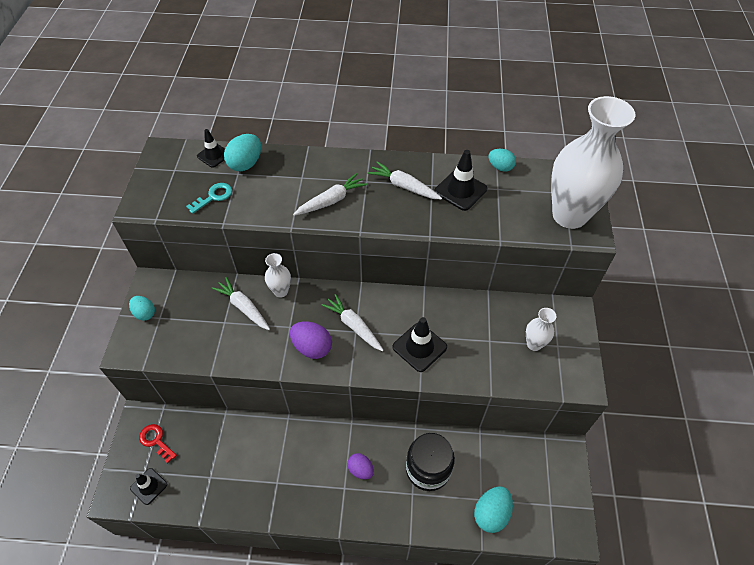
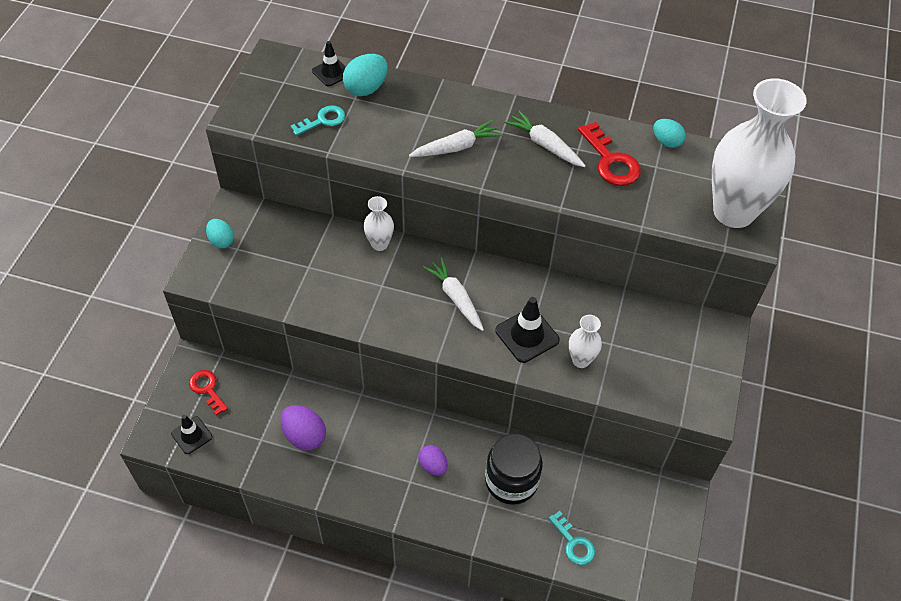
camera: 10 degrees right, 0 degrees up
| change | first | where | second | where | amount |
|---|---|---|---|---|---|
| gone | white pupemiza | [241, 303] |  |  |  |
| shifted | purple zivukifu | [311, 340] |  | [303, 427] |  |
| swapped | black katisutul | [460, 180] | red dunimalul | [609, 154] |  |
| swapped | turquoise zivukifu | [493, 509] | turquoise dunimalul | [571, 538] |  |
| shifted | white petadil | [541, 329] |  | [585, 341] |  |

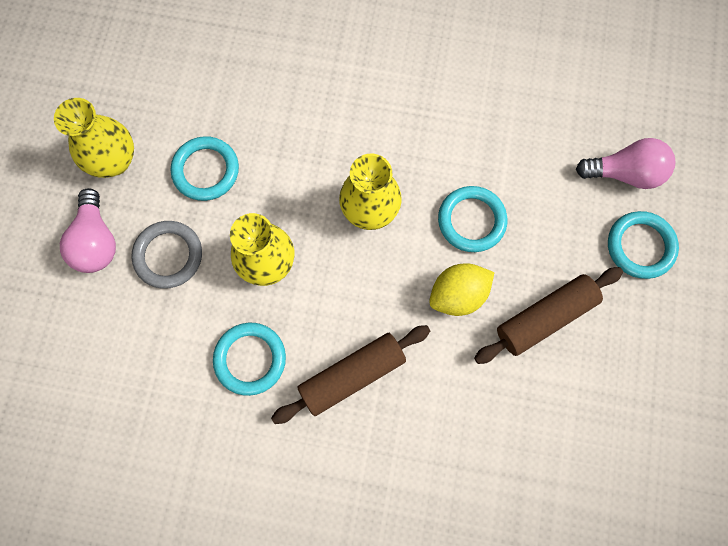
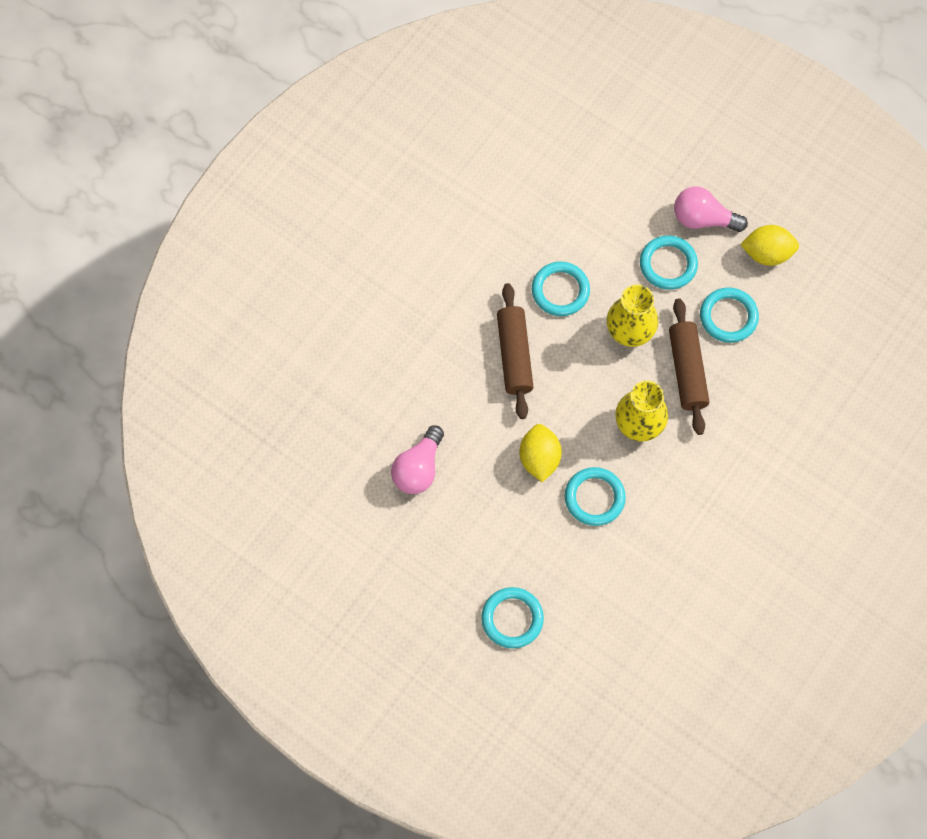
camera: 115 degrees right, 5 degrees down
| change | first | where | second | where | amount |
|---|---|---|---|---|---|
| swapped | yellow petadil | [94, 138] | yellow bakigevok | [769, 245] |  |
| repainted | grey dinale | [166, 255] | turquoise dinale | [669, 262] |  |
| shifted | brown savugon | [548, 315] |  | [689, 366] |  |
| shifted | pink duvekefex | [625, 163] |  | [417, 459] |  |

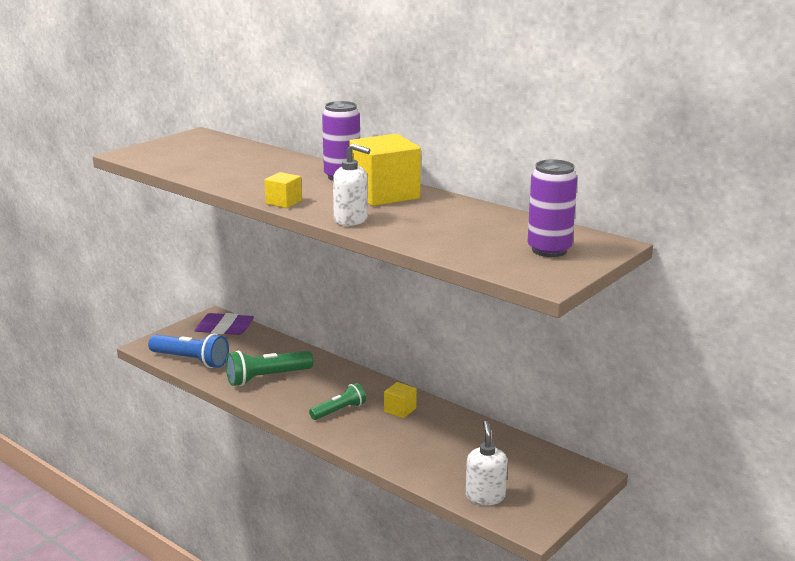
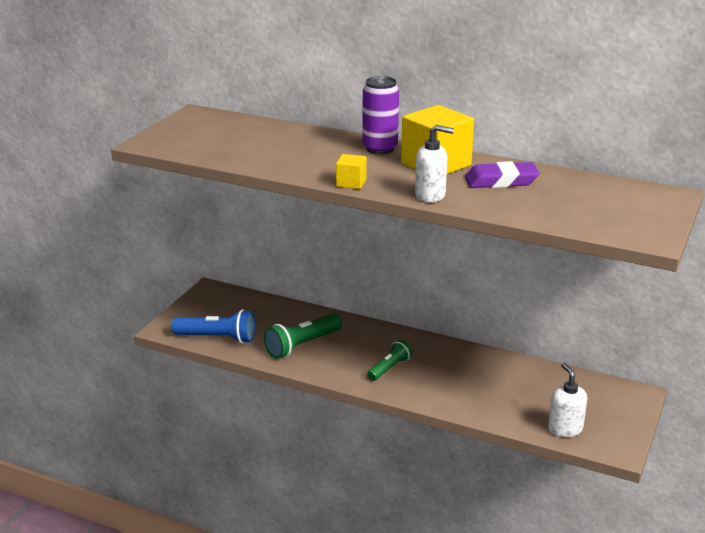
camera: 15 degrees left, 5 degrees up
| change | first | where | second | where | amount |
|---|---|---|---|---|---|
| shifted | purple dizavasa | [224, 324] |  | [502, 174] |  |
| gone | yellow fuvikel | [400, 400] |  |  |  |
| gone | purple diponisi | [552, 208] |  |  |  |

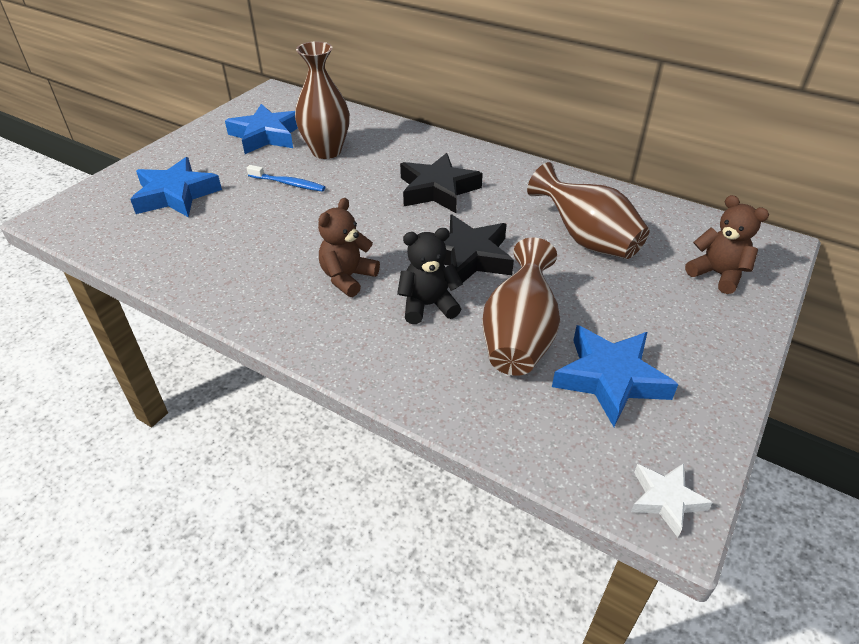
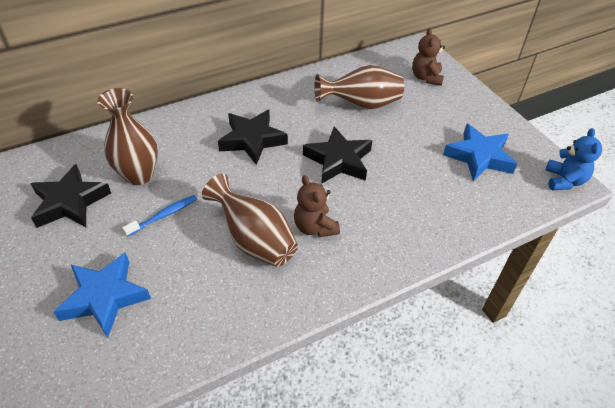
camera: 60 degrees left, 5 degrees up
| change | first | where | second | where | amount |
|---|---|---|---|---|---|
| repainted | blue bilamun | [261, 129] | black bilamun | [70, 196] |  |
| gone | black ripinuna | [430, 276] |  |  |  |
| shifted | brown petadil | [521, 306] |  | [250, 220] |  |
| swapped | white bilamun | [672, 500] | blue ripinuna | [574, 159] |  |
| rotated | brown ripinuna | [727, 244] |  | [428, 57] | 75 degrees counterclockwise |

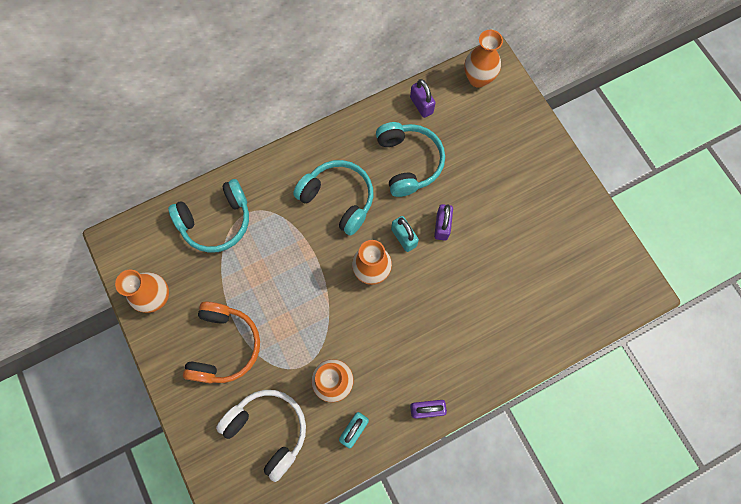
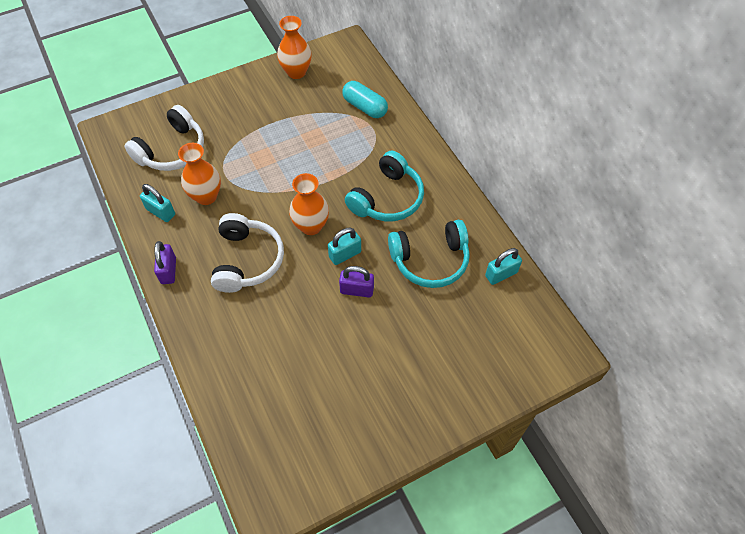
camera: 90 degrees right, 15 degrees down
| change | first | where | second | where | amount |
|---|---|---|---|---|---|
| swapped | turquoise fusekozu | [208, 216] | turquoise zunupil | [365, 99] |  |
| gone | orange fusekozu | [221, 342] |  |  |  |
| repainted | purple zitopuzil | [423, 98] | turquoise zitopuzil | [503, 266] |  |
| gone | orange petadil | [483, 59] |  |  |  |
| new |  |  | white fusekozu | [247, 253] |  |

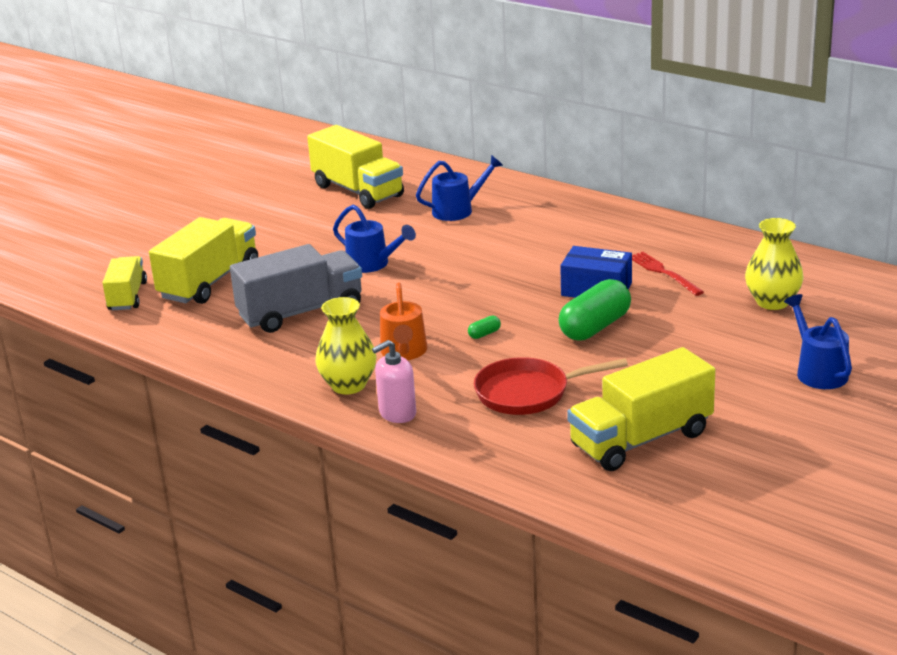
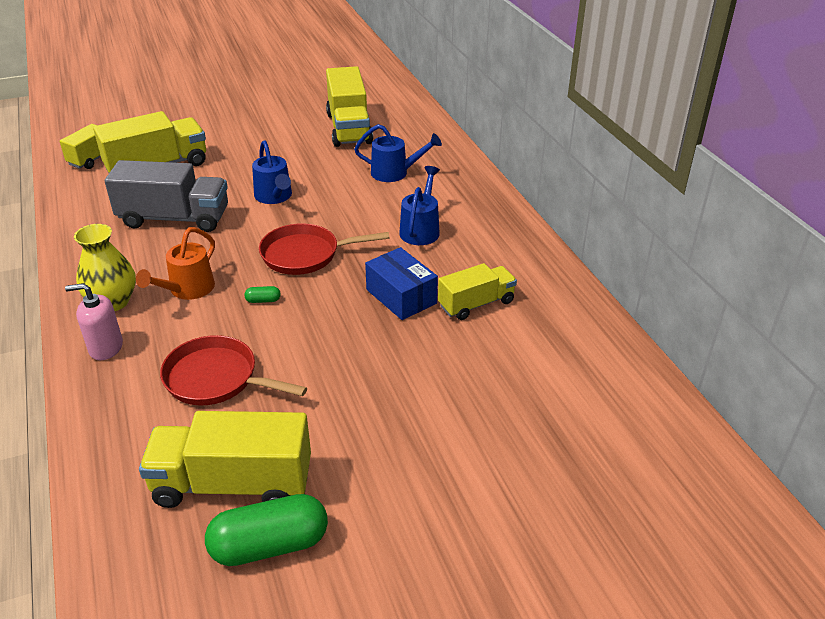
camera: 30 degrees right, 10 degrees up
| change | first | where | second | where | amount |
|---|---|---|---|---|---|
| shifted | green zunupil | [594, 310] |  | [266, 530] |  |
| swapped | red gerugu | [668, 274] | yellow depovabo | [477, 291] |  |
| gone | yellow petadil | [774, 264] |  |  |  |
| shifted | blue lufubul | [818, 341] |  | [419, 205] |  |
| new |  |  | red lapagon | [324, 249] |  |

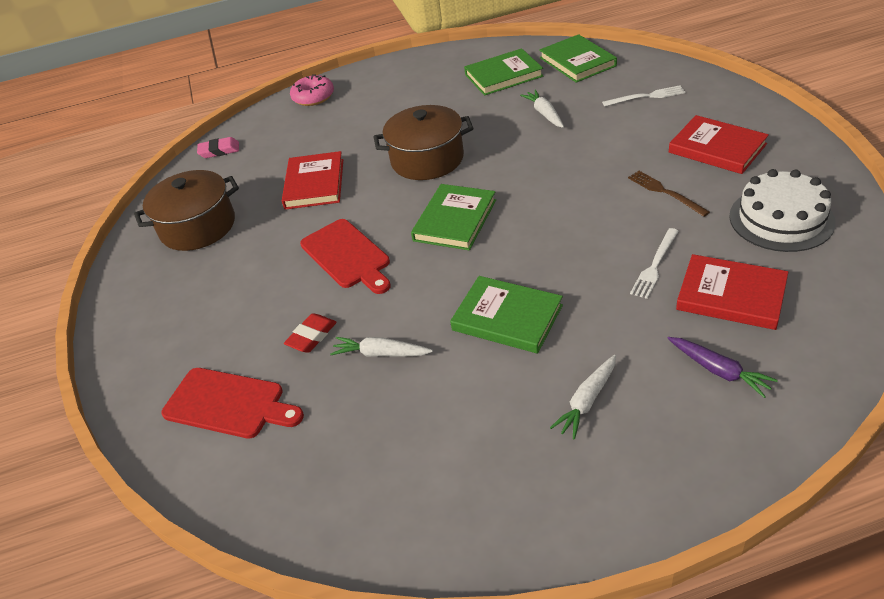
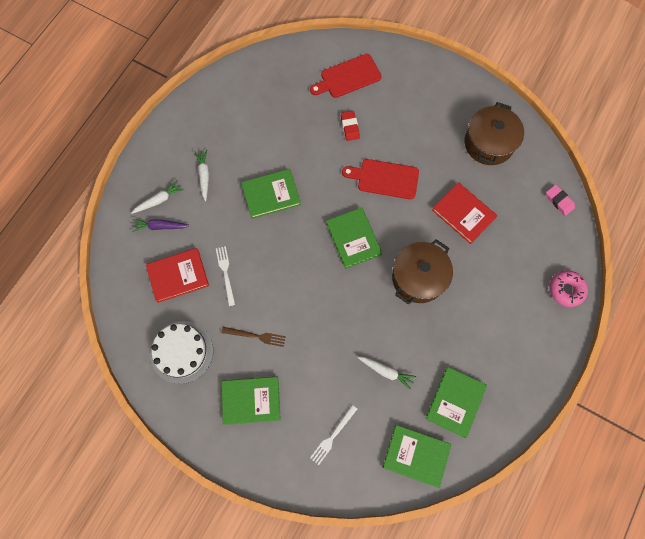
camera: 130 degrees right, 30 degrees up
| change | first | where | second | where | amount |
|---|---|---|---|---|---|
| rotated | pink dizavasa | [218, 147] |  | [560, 200] | 75 degrees counterclockwise |
| shifted | white pupemiza | [381, 347] |  | [157, 197] |  |
| repainted | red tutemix | [719, 144] | green tutemix | [251, 401] |  |

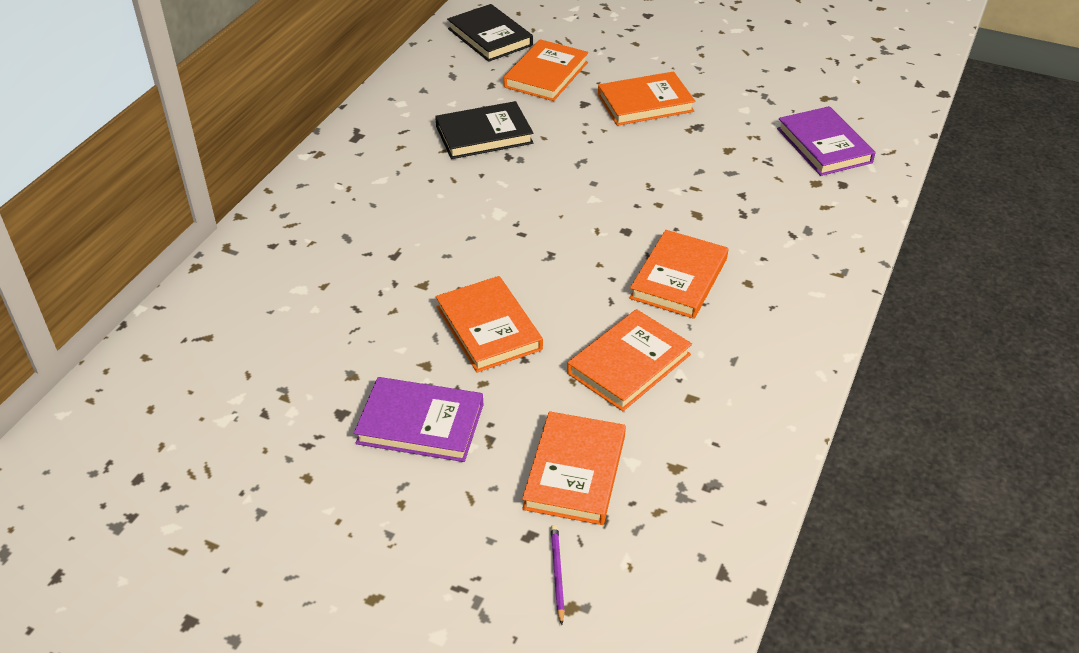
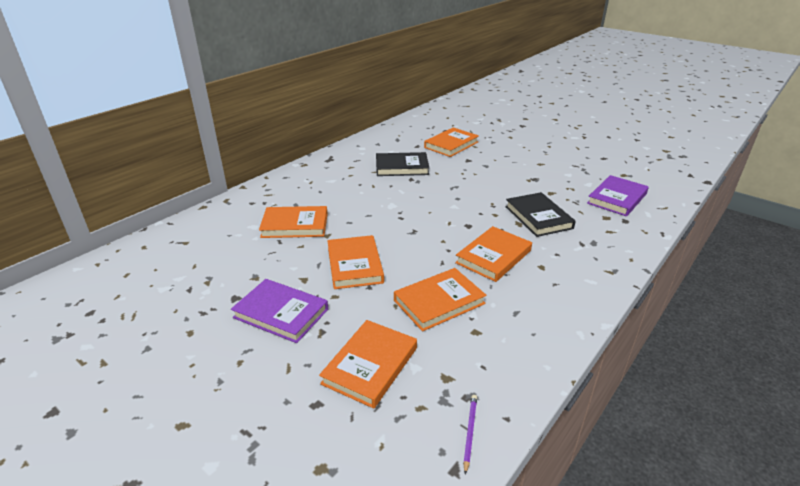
camera: 15 degrees right, 10 degrees down
| change | first | where | second | where | amount |
|---|---|---|---|---|---|
| shifted | black tutemix | [490, 33] |  | [540, 214] |  |
| shifted | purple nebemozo | [558, 575] |  | [470, 435] |  |
| shifted | orange tutemix | [646, 98] |  | [293, 222] |  |
| rotated | purple tutemix | [826, 141] |  | [618, 195] | 45 degrees clockwise |

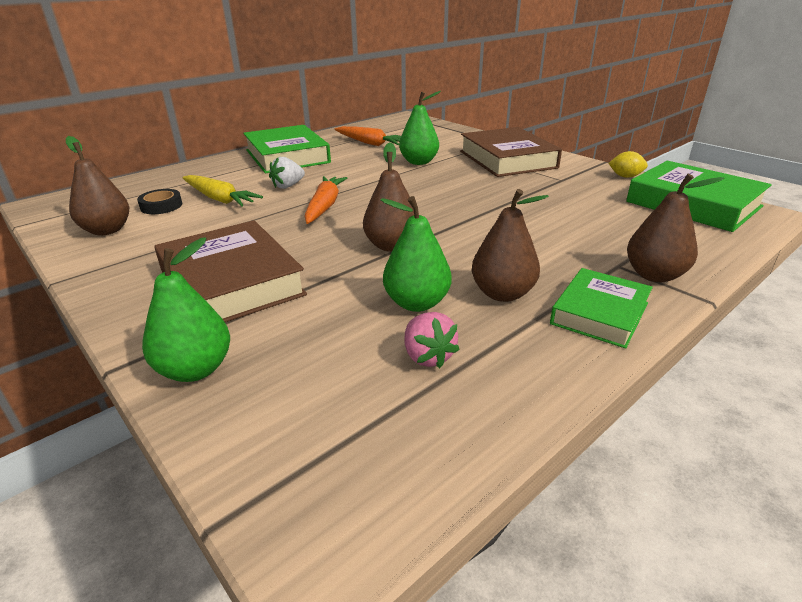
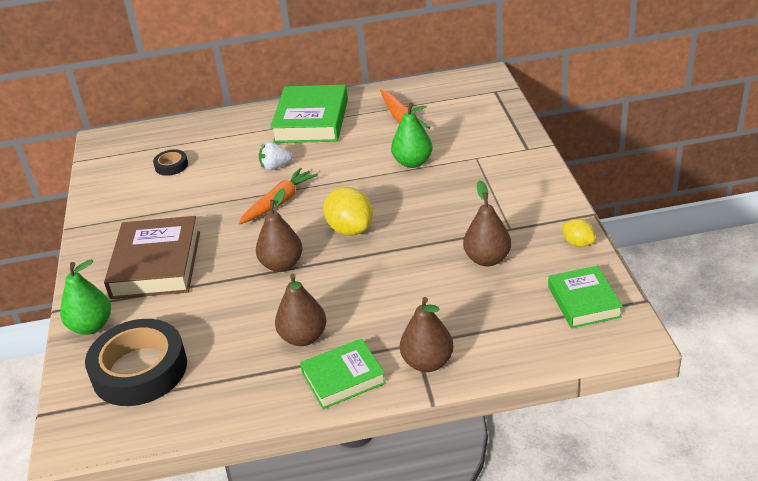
camera: 35 degrees right, 5 degrees up
| change | first | where | second | where | amount |
|---|---|---|---|---|---|
| shifted | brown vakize | [97, 185] |  | [487, 223] |  |
| gone | yellow pupemiza | [222, 190] |  |  |  |
| gone | green vakize | [415, 254] |  |  |  |
| gone | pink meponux | [432, 340] |  |  |  |
| gone | brown tutemix | [511, 152] |  |  |  |
| scaled | green tutemix | [699, 196] |  | [585, 297] | x0.61 |
| new |  |  | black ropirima | [136, 362] |  |
| new |  |  | yellow bakigevok | [348, 211] |  |

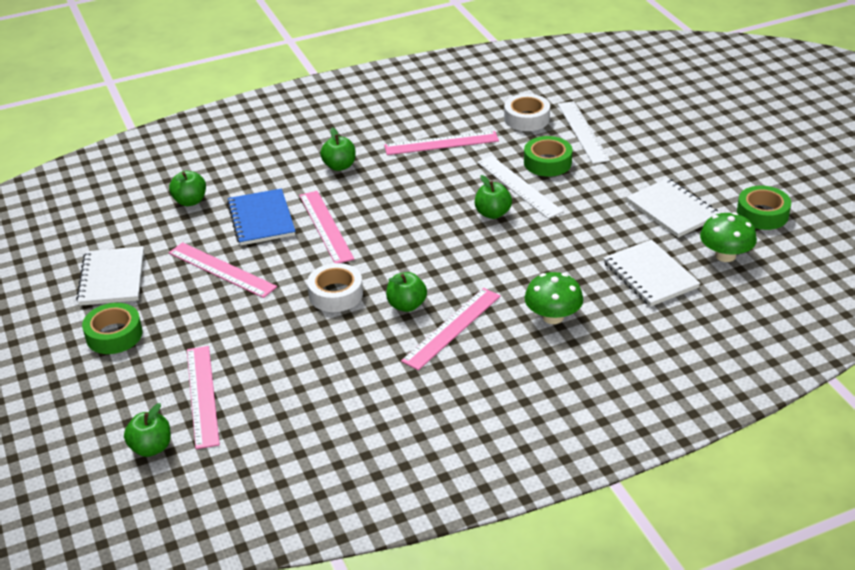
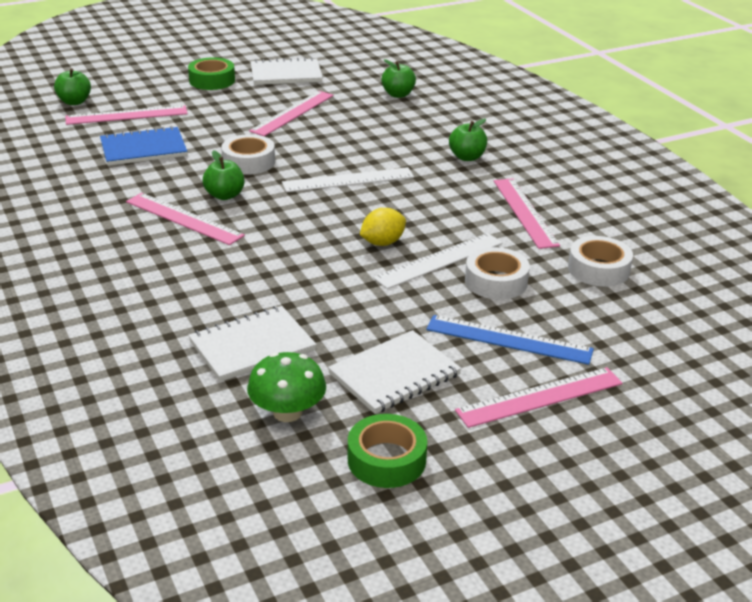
camera: 85 degrees right, 5 degrees down
| change | first | where | second | where | amount |
|---|---|---|---|---|---|
| shifted | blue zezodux | [261, 217] |  | [143, 146] |  |
| shifted | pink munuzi | [326, 227] |  | [539, 397] |  |
| swapped | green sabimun | [493, 197] | yellow bakigevok | [383, 227] |  |
| repainted | green ropirima | [548, 156] | white ropirima | [497, 273] |  |
| gone | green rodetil | [554, 298] |  |  |  |
| shifted | white munuzi | [584, 132] |  | [348, 179] |  |
| new |  |  | blue munuzi | [510, 340] |  |

